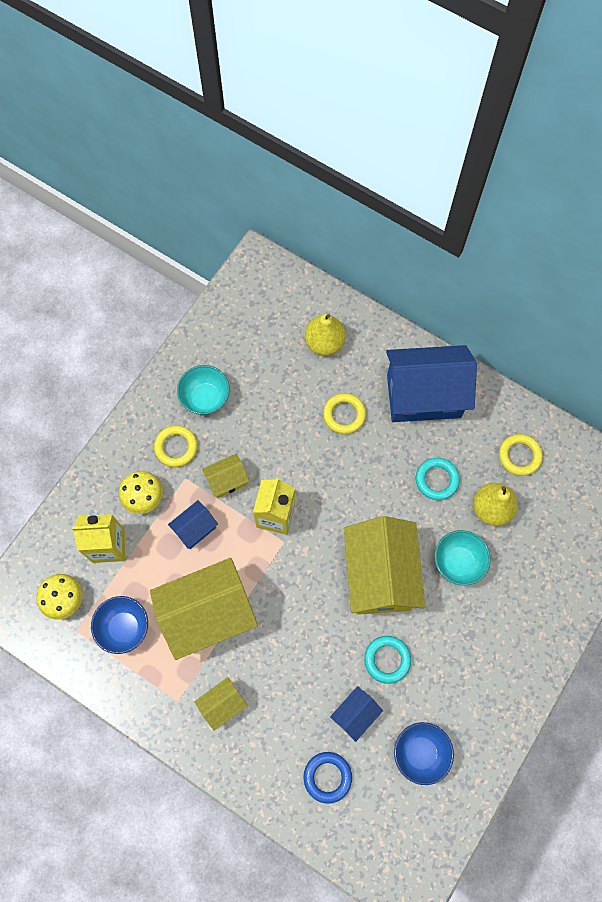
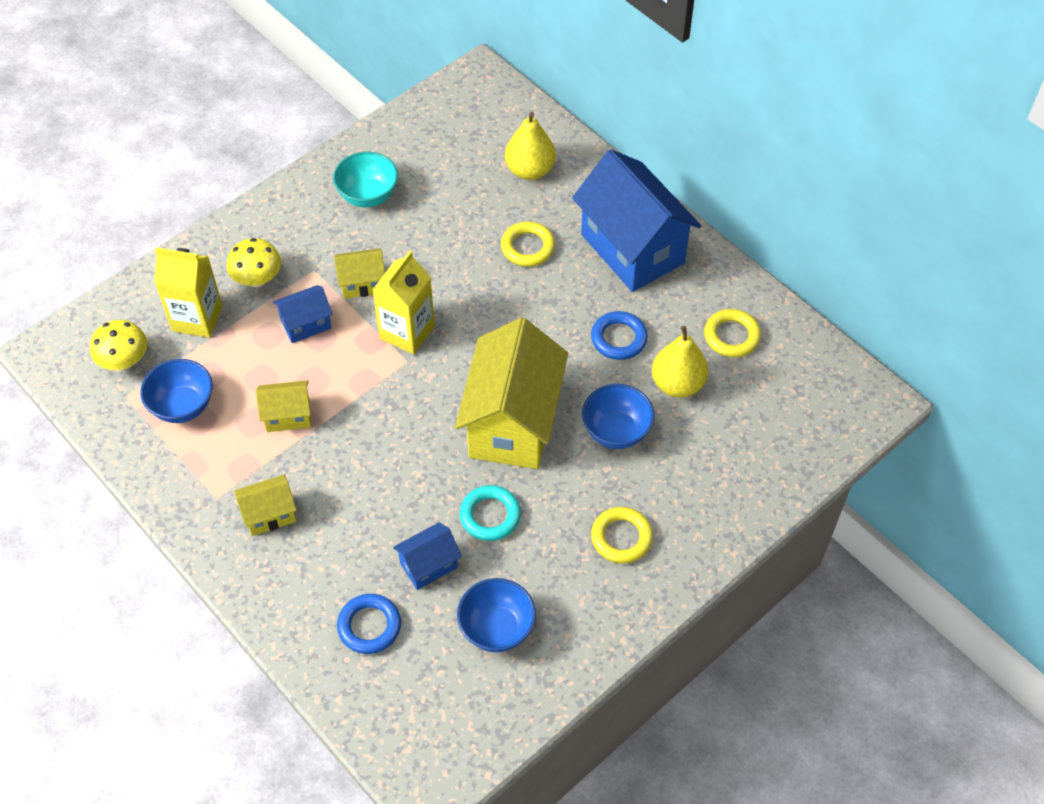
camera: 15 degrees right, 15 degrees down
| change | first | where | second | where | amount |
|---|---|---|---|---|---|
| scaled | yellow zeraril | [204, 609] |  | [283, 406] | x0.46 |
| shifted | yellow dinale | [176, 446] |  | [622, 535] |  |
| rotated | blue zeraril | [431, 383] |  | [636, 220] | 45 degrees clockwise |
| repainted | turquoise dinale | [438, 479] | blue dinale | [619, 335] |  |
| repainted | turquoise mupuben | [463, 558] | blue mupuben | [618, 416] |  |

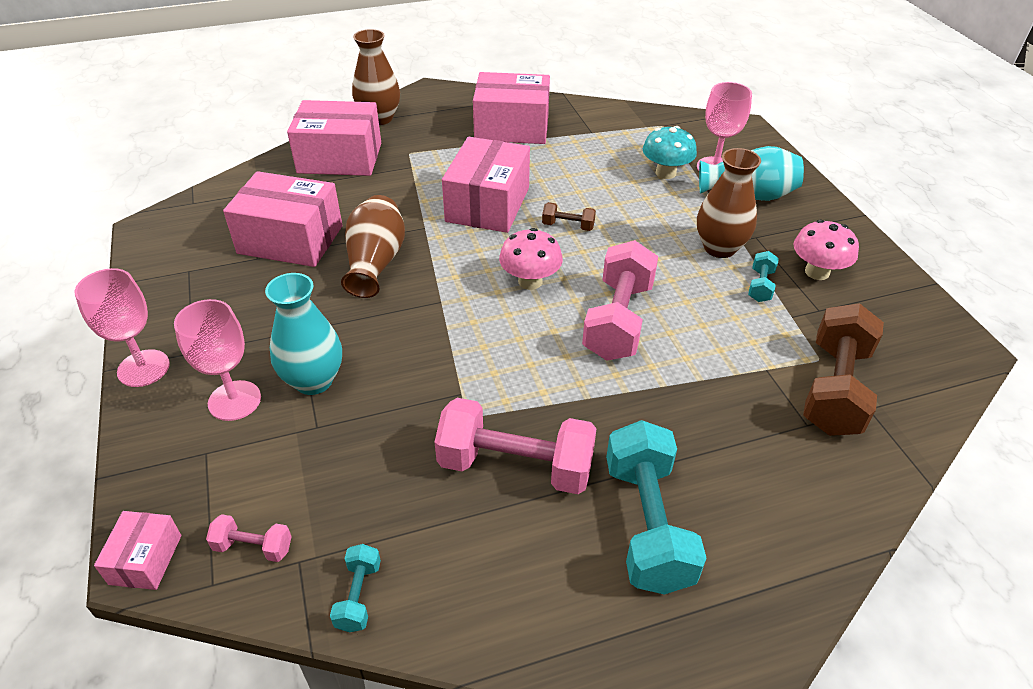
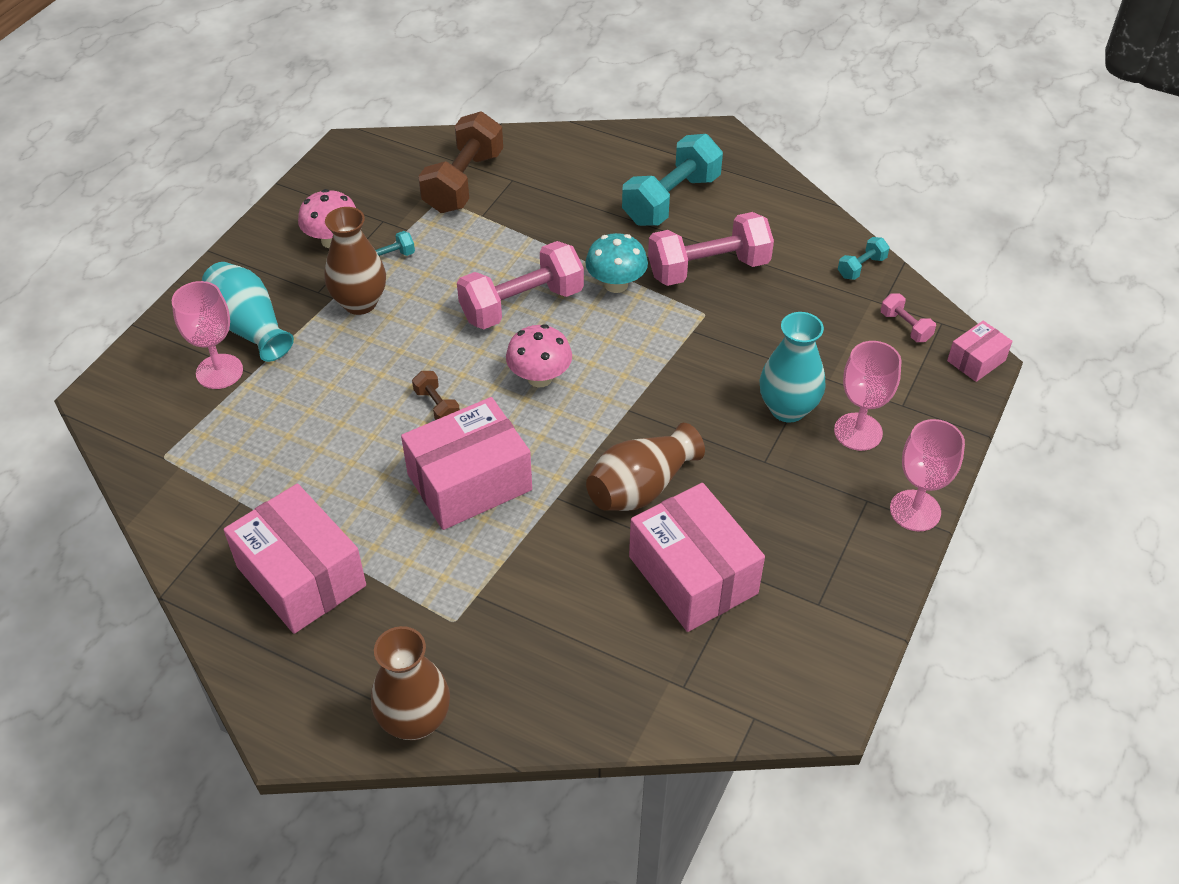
camera: 135 degrees left, 5 degrees up
| change | first | where | second | where | amount |
|---|---|---|---|---|---|
| gone | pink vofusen | [334, 138] |  |  |  |
| rotated | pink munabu | [516, 446] |  | [711, 249] | 75 degrees counterclockwise |
| shifted | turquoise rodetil | [670, 152] |  | [616, 263] |  |
| rotated | brown munabu | [843, 369] |  | [460, 162] | 45 degrees counterclockwise |

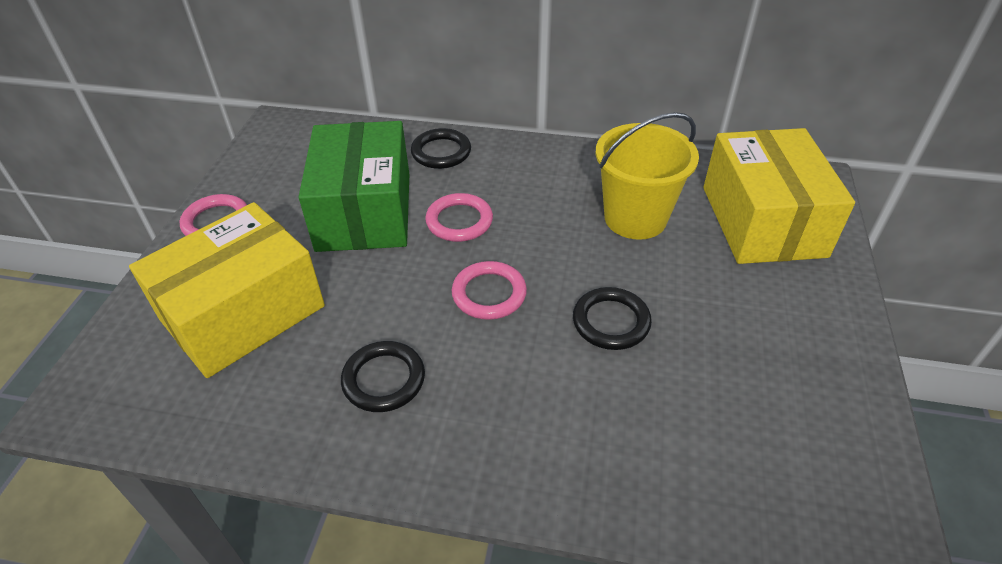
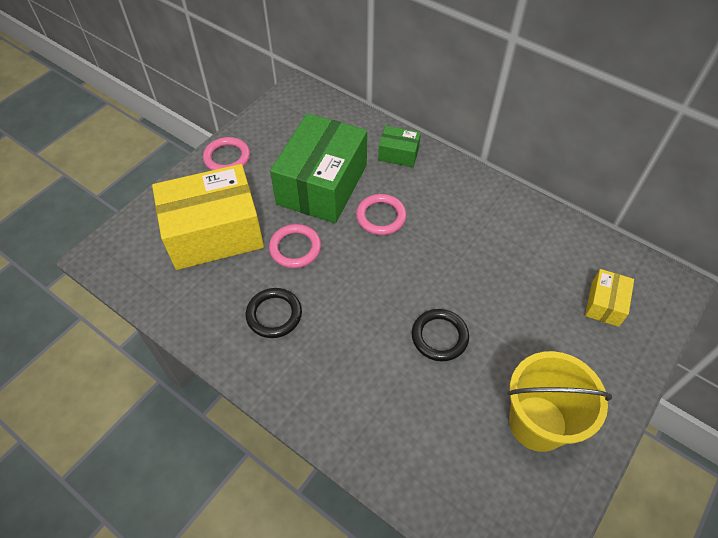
camera: 25 degrees right, 10 degrees up
| change | first | where | second | where | amount |
|---|---|---|---|---|---|
| swapped | black dinale | [441, 148] | green vofusen | [399, 146] |  |
| shifted | pink dinale | [489, 290] |  | [295, 246] |  |
| shifted | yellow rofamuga | [647, 176] |  | [559, 401] |  |
| scaled | yellow vofusen | [779, 196] |  | [609, 298] | x0.45 |

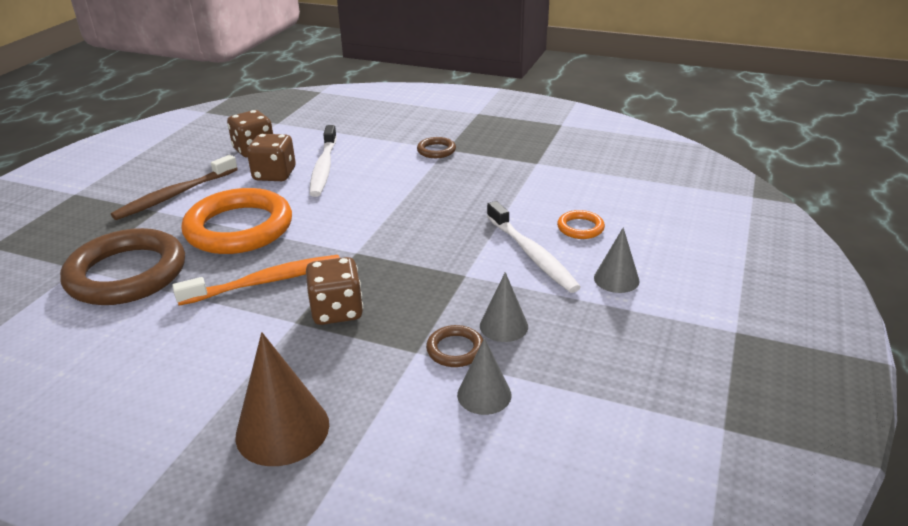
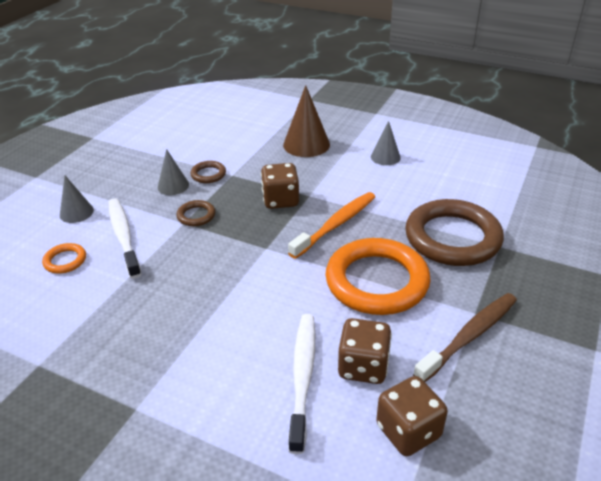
camera: 175 degrees left, 5 degrees up
| change | first | where | second | where | amount |
|---|---|---|---|---|---|
| rotated | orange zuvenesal | [256, 280] |  | [331, 225] | 150 degrees clockwise |
| shifted | brown dinale | [436, 147] |  | [195, 213] |  |
| shifted | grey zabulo | [484, 376] |  | [386, 143] |  |

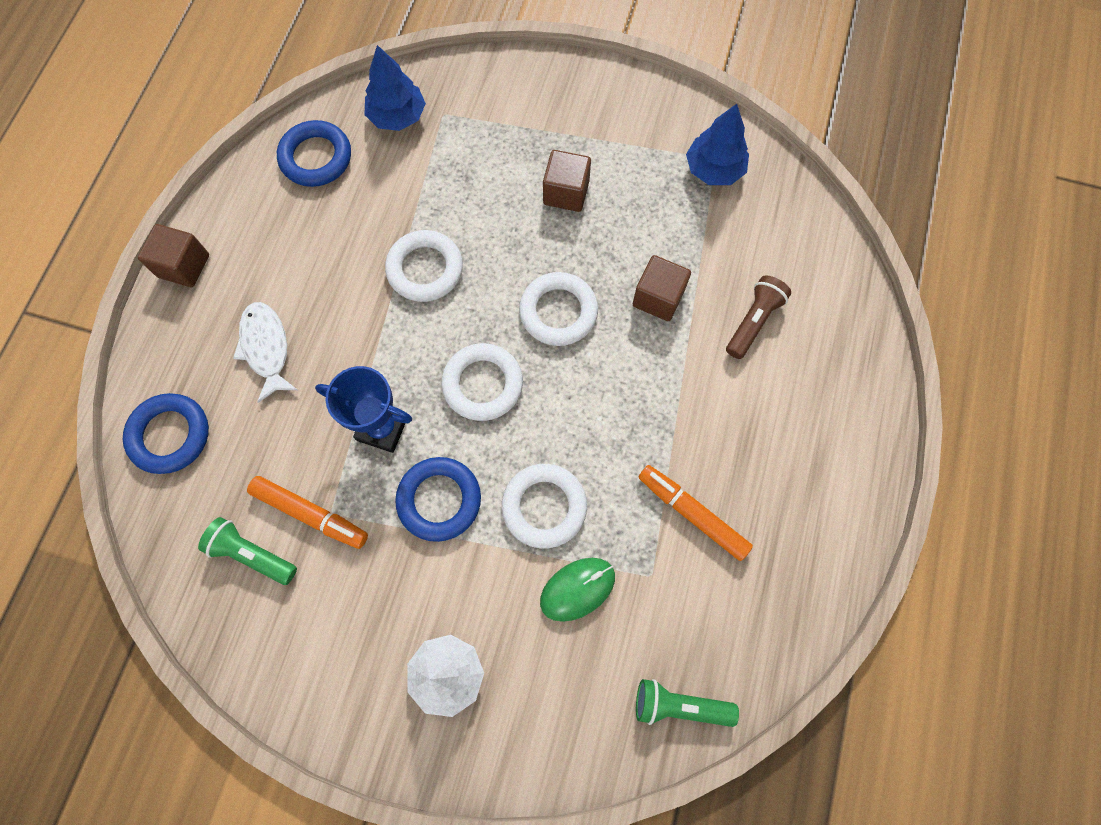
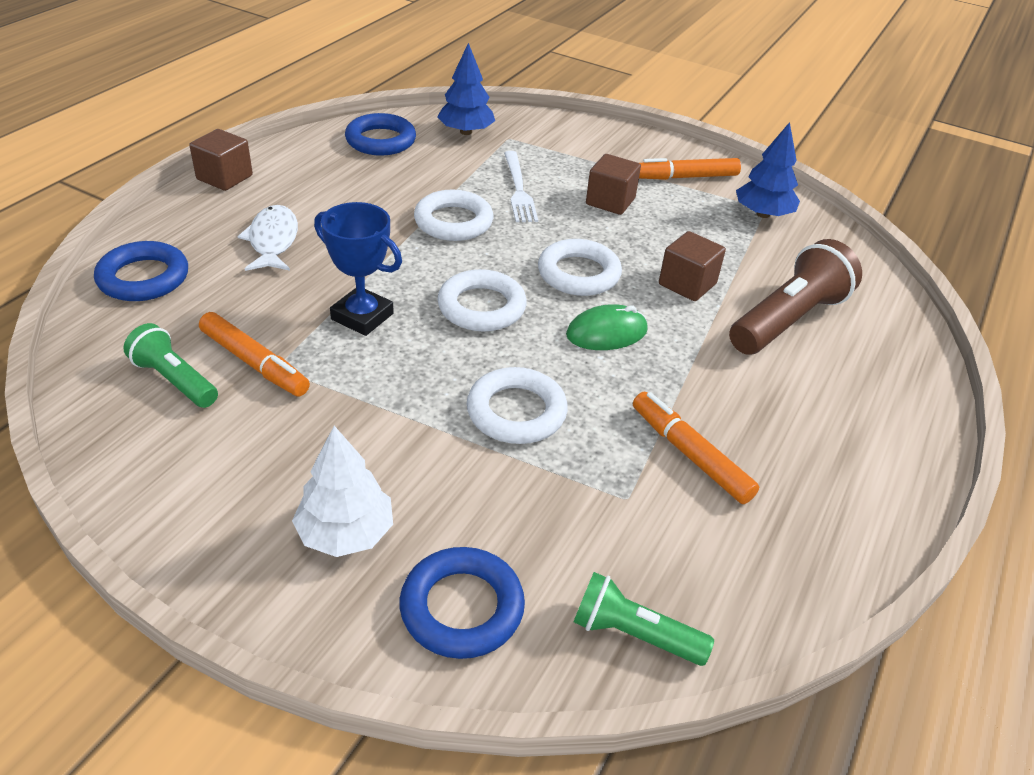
camera: 10 degrees right, 30 degrees down
| change | first | where | second | where | amount |
|---|---|---|---|---|---|
| shifted | blue dinale | [438, 499] |  | [462, 603] |  |
| shifted | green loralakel | [577, 590] |  | [607, 327] |  |
| scaled | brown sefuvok | [758, 317] |  | [795, 297] | x1.67 |
| new |  |  | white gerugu | [521, 186] |  |
| new |  |  | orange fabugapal | [690, 169] |  |

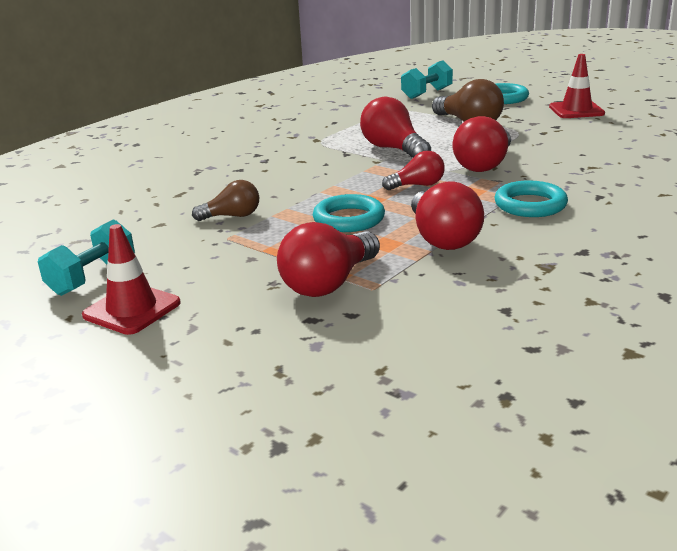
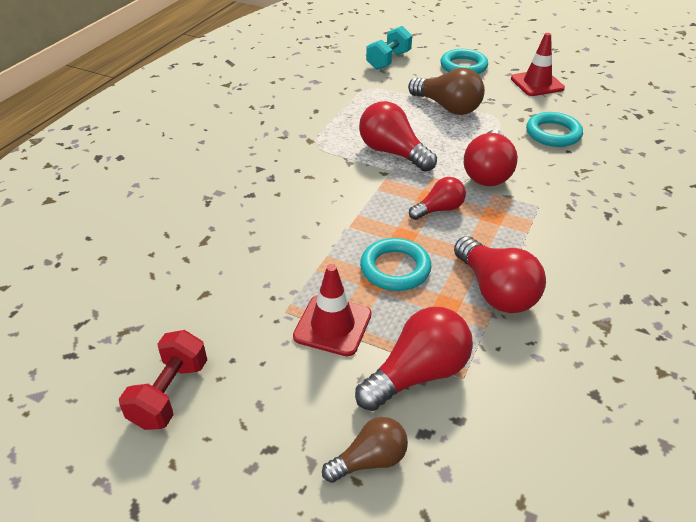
camera: 15 degrees left, 15 degrees up
| change | first | where | second | where | amount |
|---|---|---|---|---|---|
| repainted | turquoise munabu | [86, 257] | red munabu | [163, 380] |  |
| shifted | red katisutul | [131, 279] |  | [332, 310] |  |
| shifted | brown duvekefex | [225, 200] |  | [365, 450] |  |
| rotated | red duvekefex | [328, 259] |  | [414, 359] | 150 degrees counterclockwise |
| shifted | turquoise dinale | [531, 199] |  | [554, 129] |  |

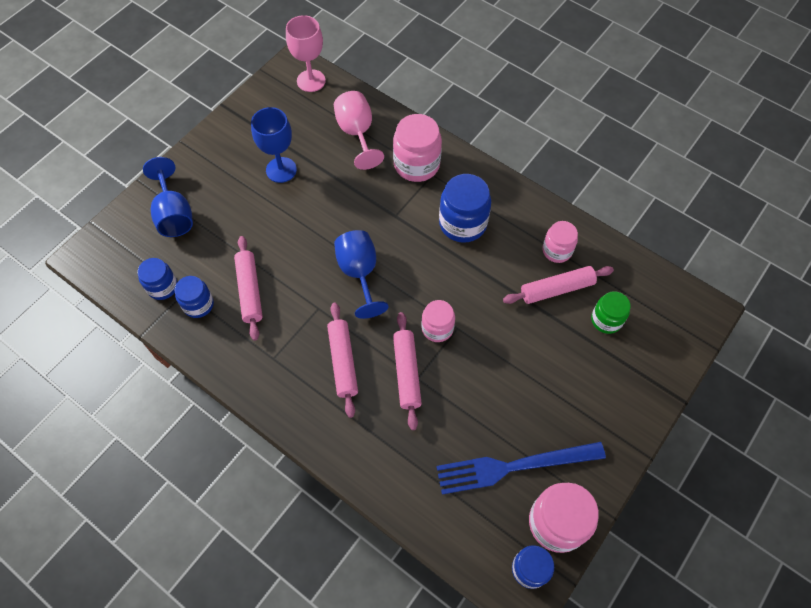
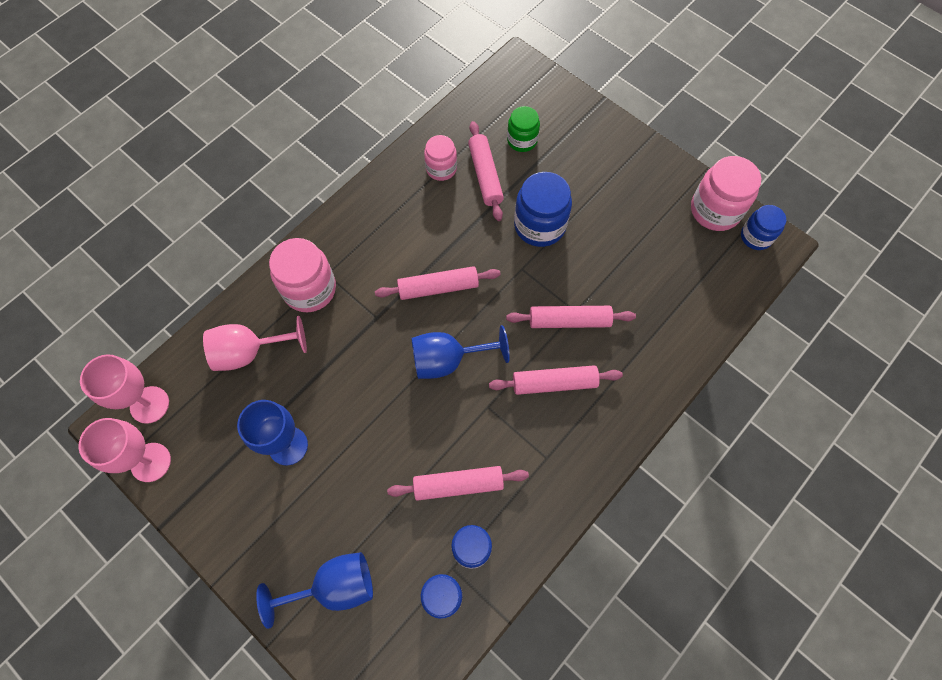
camera: 85 degrees left, 5 degrees up
| change | first | where | second | where | amount |
|---|---|---|---|---|---|
| gone | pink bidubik | [438, 321] |  |  |  |
| gone | blue gerugu | [521, 468] |  |  |  |
| shifted | blue bidubik | [465, 208] |  | [543, 209] |  |
| new |  |  | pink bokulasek | [125, 450] |  |
| new |  |  | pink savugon | [438, 283] |  |

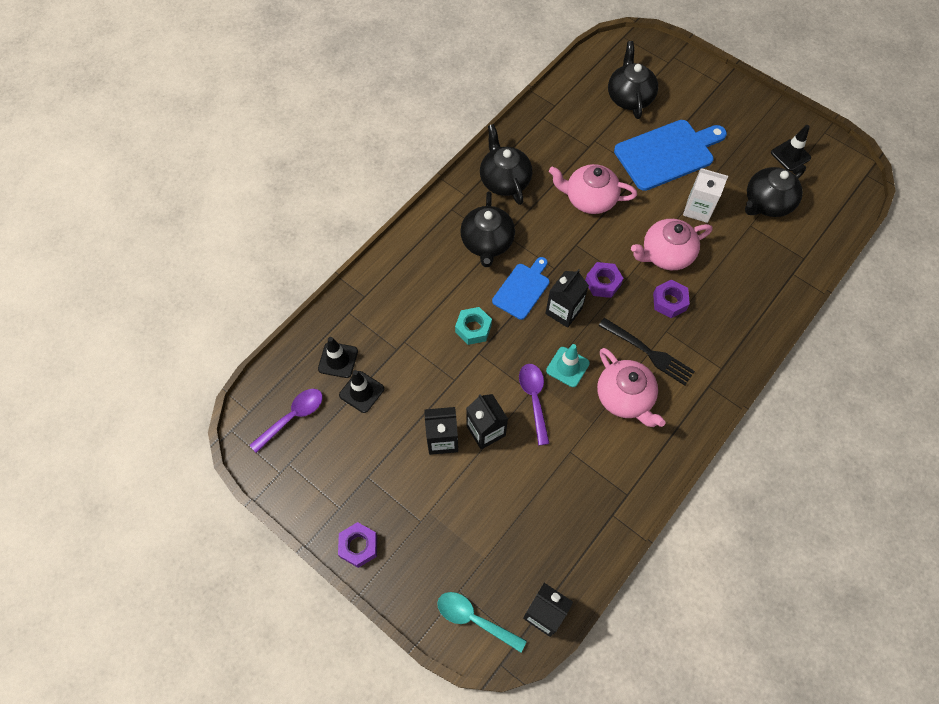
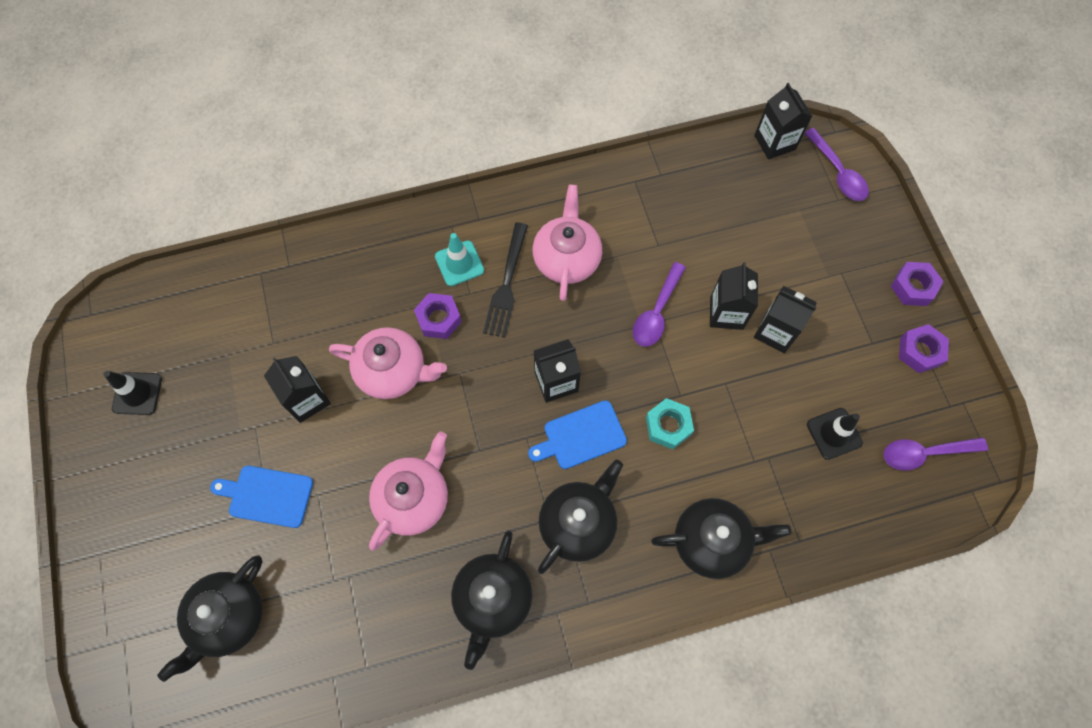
camera: 145 degrees left, 5 degrees up
| change | first | where | second | where | amount |
|---|---|---|---|---|---|
| gone | black katisutul | [338, 357] |  |  |  |
| repainted | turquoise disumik | [482, 622] | purple disumik | [836, 164] |  |
| shifted | turquoise katisutul | [568, 365] |  | [459, 259] |  |
| rotated | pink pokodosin | [593, 189] |  | [408, 491] | 105 degrees counterclockwise |
| shifted | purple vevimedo | [604, 280] |  | [924, 348] |  |
| rotated | black gerugu | [646, 351] |  | [505, 280] | 150 degrees counterclockwise |
| scaled | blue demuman | [670, 155] |  | [261, 497] | x0.58 |
| repainted | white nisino | [705, 195] | black nisino | [297, 389] |  |
| shifted | black pokodosin | [775, 191] |  | [721, 538] |  |

